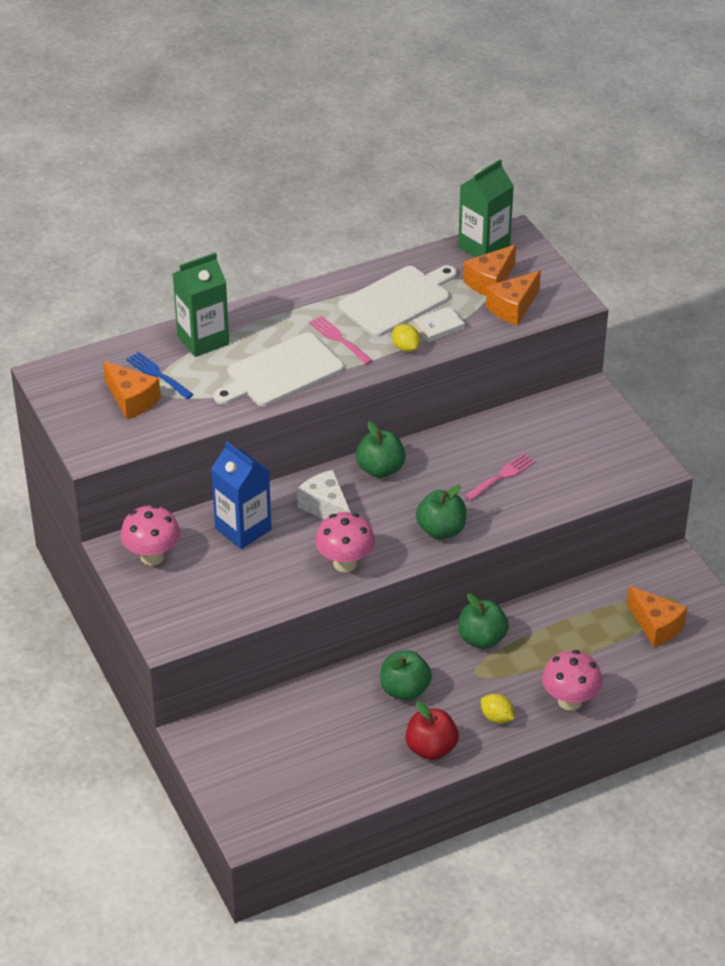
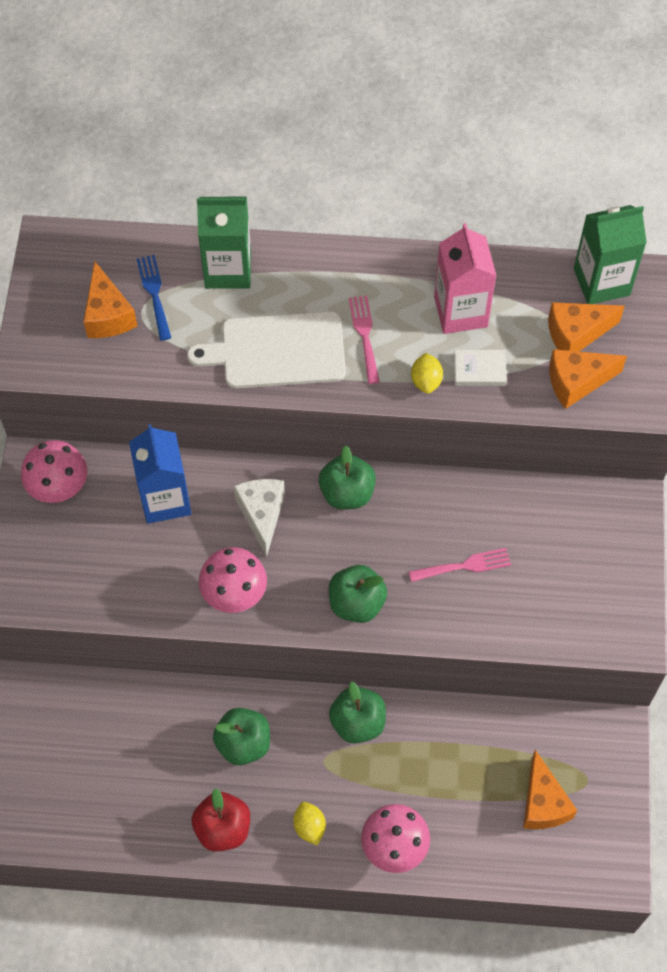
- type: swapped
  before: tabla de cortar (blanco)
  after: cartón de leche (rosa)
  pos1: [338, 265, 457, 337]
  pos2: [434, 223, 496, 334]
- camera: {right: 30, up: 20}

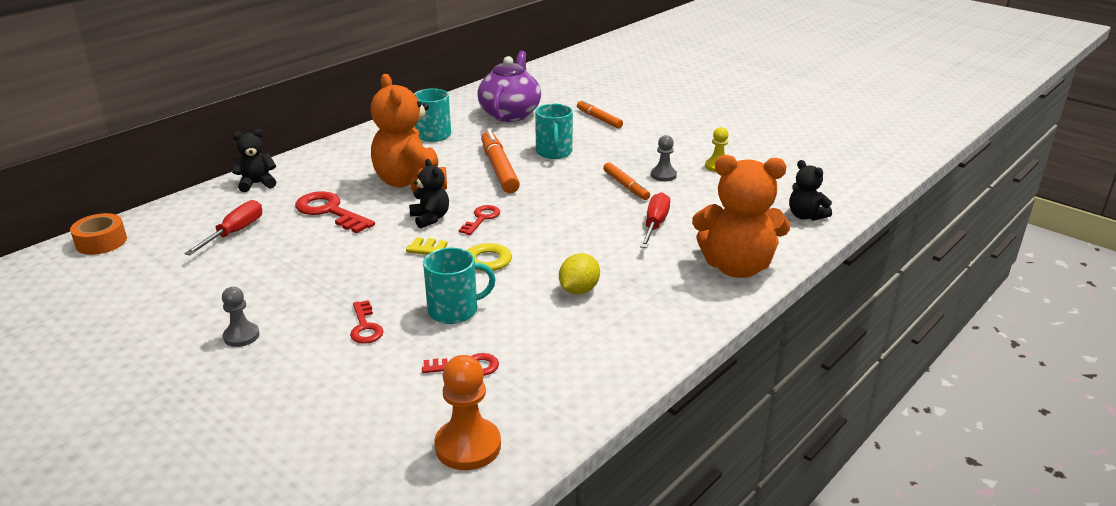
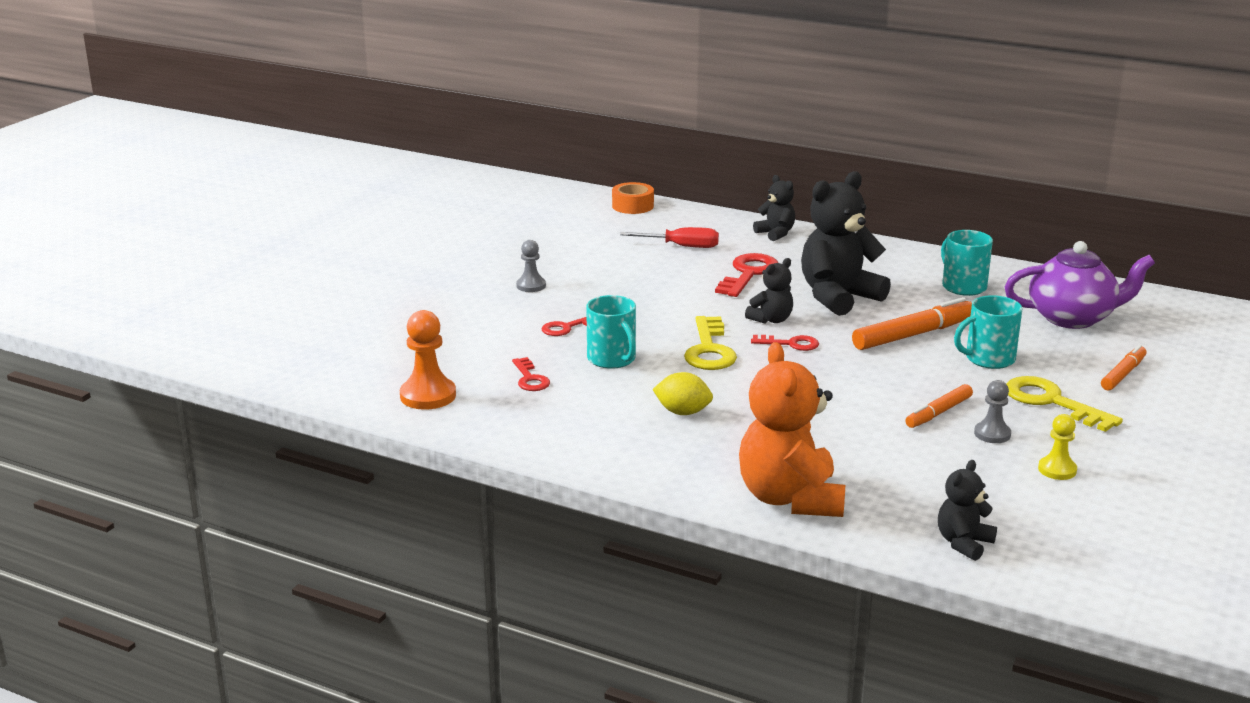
- type: repainted
  before: osito (naranja)
  after: osito (negro)
  pos1: [371, 74, 447, 192]
  pos2: [801, 171, 891, 316]
- type: gone
  before: destornillador (rojo)
  pos1: [640, 192, 670, 248]
- type: new
  after: llave (amarillo)
  pos2: [1006, 376, 1123, 432]
- camera: {right: 75, up: -5}

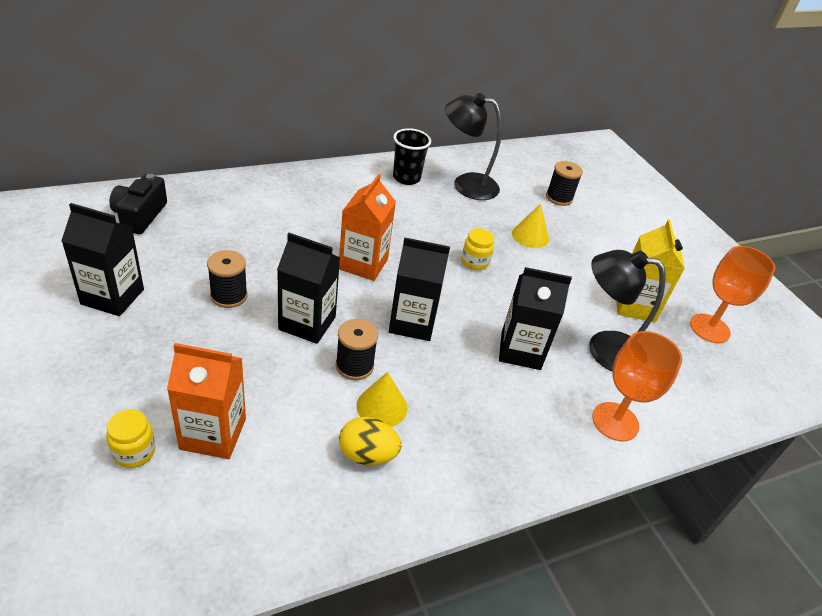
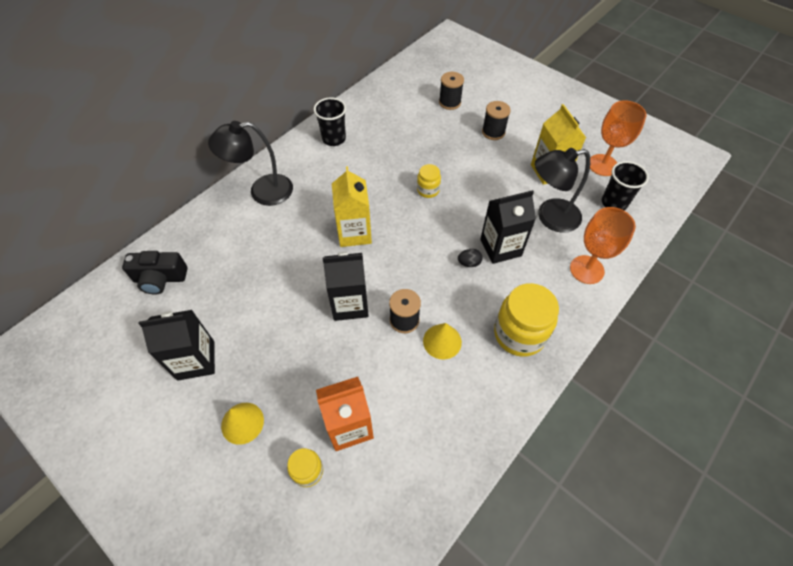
- type: shifted
  before: lámpara (negro)
  pos1: [445, 93, 502, 200]
  pos2: [208, 121, 293, 206]
- type: rotated
  before: cámara (negro)
  pos1: [110, 174, 167, 234]
  pos2: [122, 251, 188, 295]
  turn: -75
- type: repainted
  before: cartón de leche (naranja)
  after: cartón de leche (amarillo)
  pos1: [339, 174, 396, 281]
  pos2: [332, 166, 372, 247]
- type: shifted
  before: cono (amarillo)
  pos1: [512, 204, 549, 248]
  pos2: [221, 403, 264, 445]
- type: gone
  before: cartón de leche (negro)
  pos1: [389, 237, 450, 341]
- type: shifted
  before: carrete (negro)
  pos1: [207, 250, 248, 308]
  pos2: [482, 101, 511, 140]
- type: gone
  before: huevo (amarillo)
  pos1: [339, 417, 401, 465]
- type: new
  after: vaso (negro)
  pos2: [602, 161, 649, 210]
- type: new
  after: huevo (negro)
  pos2: [458, 249, 483, 267]
- type: new
  after: tarro (amarillo)
  pos2: [494, 283, 559, 357]
- camera: {right: -20, up: 15}

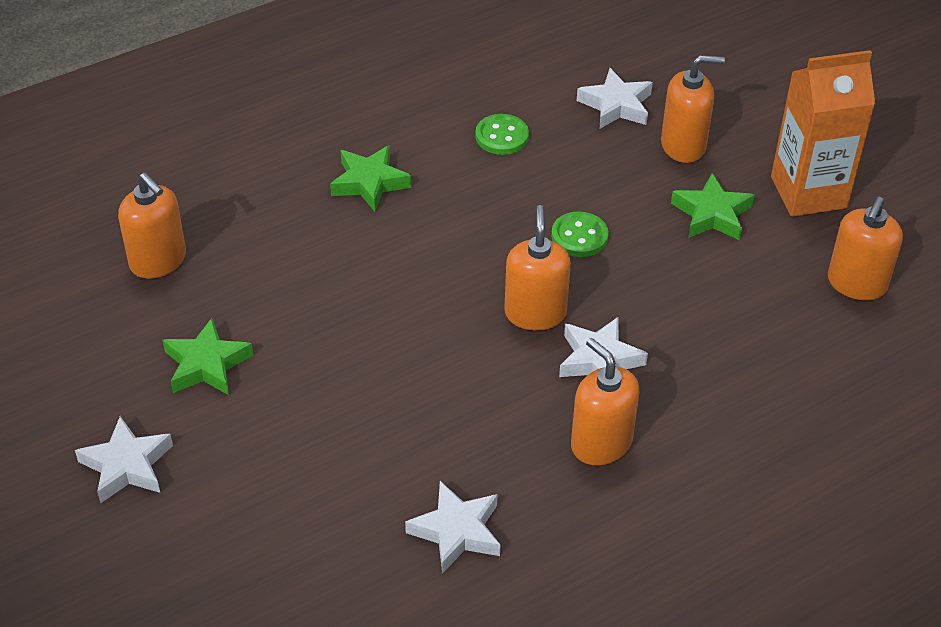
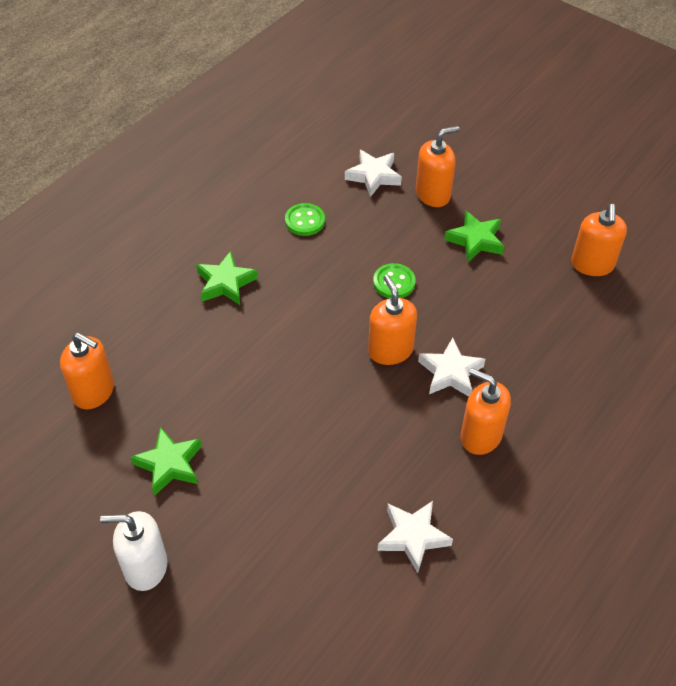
- type: gone
  before: cartón de leche (naranja)
  pos1: [771, 50, 875, 217]
- type: swapped
  before: estrella (blanco)
  after: dispensador de jabón (blanco)
  pos1: [75, 416, 173, 503]
  pos2: [100, 511, 167, 591]
- camera: {right: -20, up: 5}

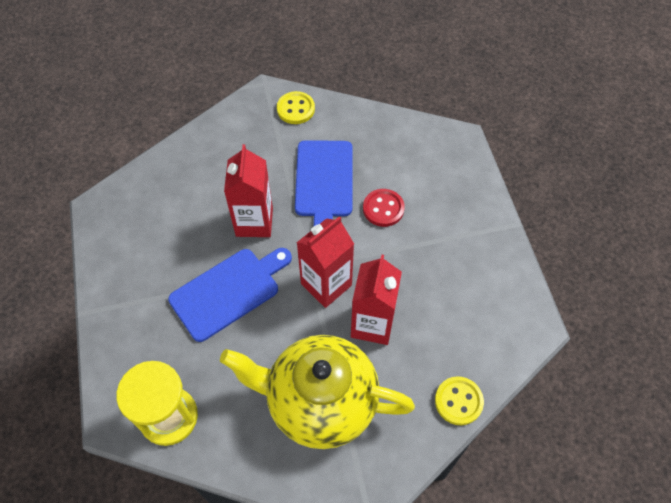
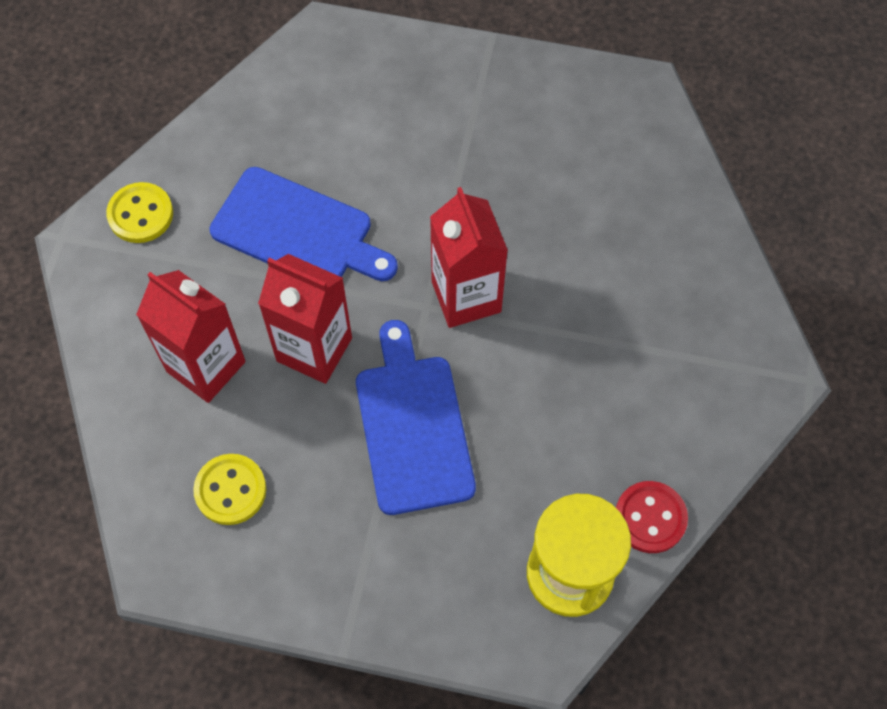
- type: shifted
  before: botón (rojo)
  pos1: [363, 189, 405, 227]
  pos2: [616, 481, 688, 553]
- type: shifted
  before: cartón de leche (rojo)
  pos1: [351, 255, 402, 345]
  pos2: [136, 270, 246, 403]
- type: gone
  before: tetera (amarillo)
  pos1: [220, 335, 415, 449]
- type: shifted
  before: botón (amarillo)
  pos1: [435, 376, 484, 425]
  pos2: [193, 454, 267, 525]
- camera: {right: -65, up: 5}

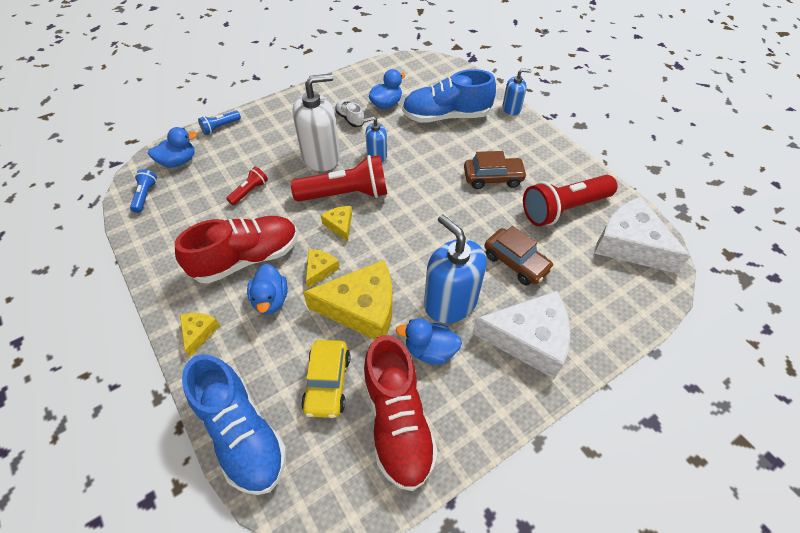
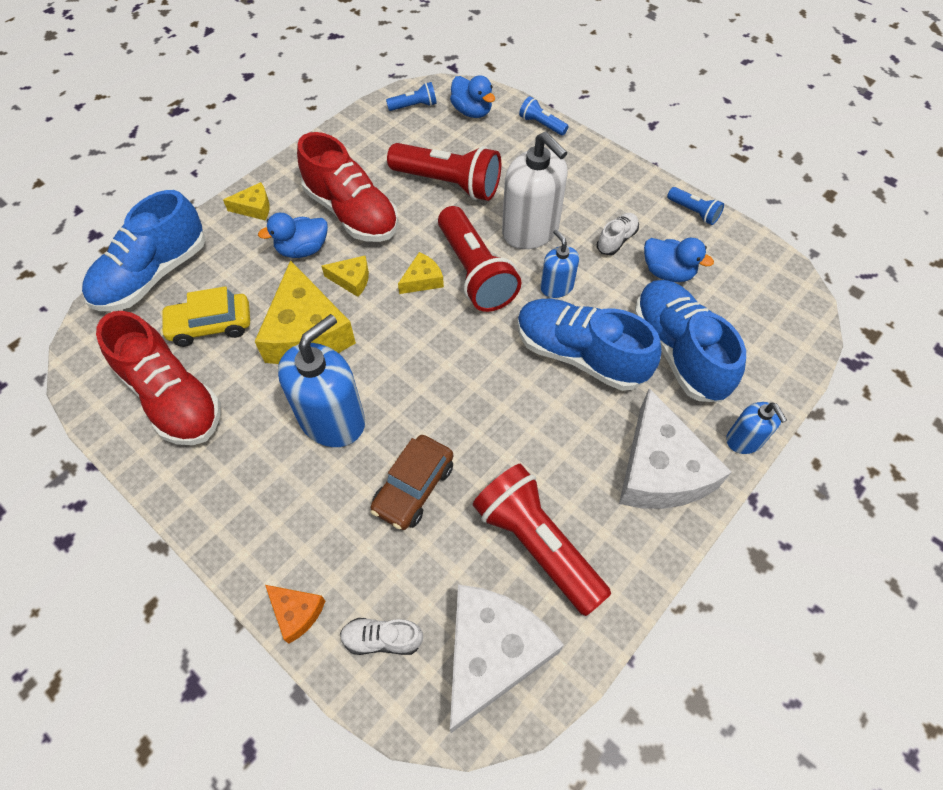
- type: gone
  before: coche (marrón)
  pos1: [464, 151, 527, 189]
- type: scaled
  before: lámpara de mano (rojo)
  pos1: [226, 167, 268, 205]
  pos2: [387, 143, 501, 201]
  scale: 2.09
- type: shifted
  before: queso (blanco)
  pos1: [472, 291, 571, 379]
  pos2: [619, 388, 731, 509]
- type: gone
  before: pato (azul)
  pos1: [396, 318, 462, 365]
- type: rotated
  before: zapato (rojo)
  pos1: [363, 335, 438, 491]
  pos2: [96, 311, 221, 445]
  turn: -105
- type: new
  after: lámpara de mano (azul)
  pos2: [667, 187, 724, 225]
- type: new
  after: zapato (azul)
  pos2: [517, 299, 662, 391]
- type: new
  after: queso (naranja)
  pos2: [265, 585, 325, 644]
- type: new
  after: zapato (blanco)
  pos2: [340, 618, 423, 655]
- camera: {right: 75, up: 5}

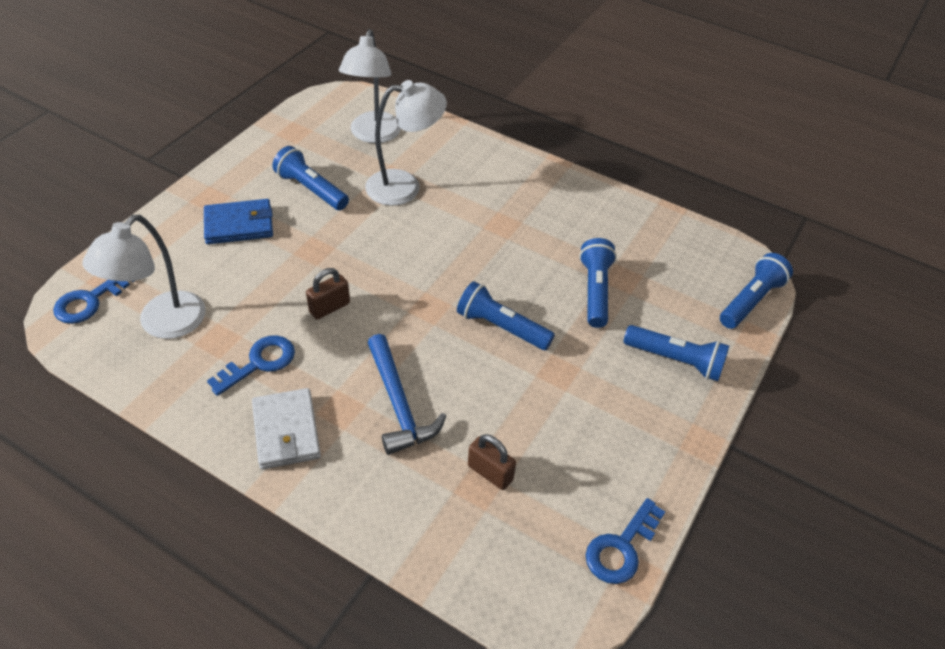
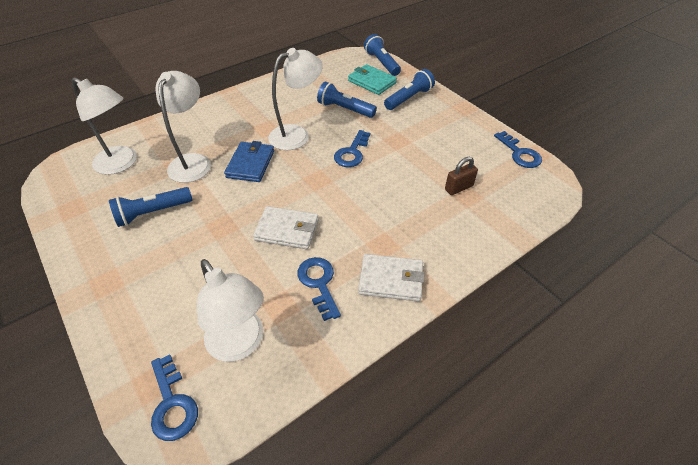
- type: shifted
  before: cartera (azul)
  pos1: [204, 199, 273, 244]
  pos2: [224, 141, 274, 182]
- type: swapped
  before: candado (marrón)
  after: cartera (blanco)
  pos1: [306, 268, 350, 320]
  pos2: [253, 206, 319, 249]
- type: swapped
  before: lámpara de mano (azul)
  after: llave (azul)
  pos1: [457, 281, 555, 350]
  pos2: [334, 130, 370, 167]
- type: gone
  before: martillo (azul)
  pos1: [368, 334, 446, 455]
- type: new
  after: lámpara (blanco)
  pos2: [268, 48, 323, 150]
- type: new
  after: cartera (turquesa)
  pos2: [348, 64, 397, 95]
- camera: {right: -65, up: 0}

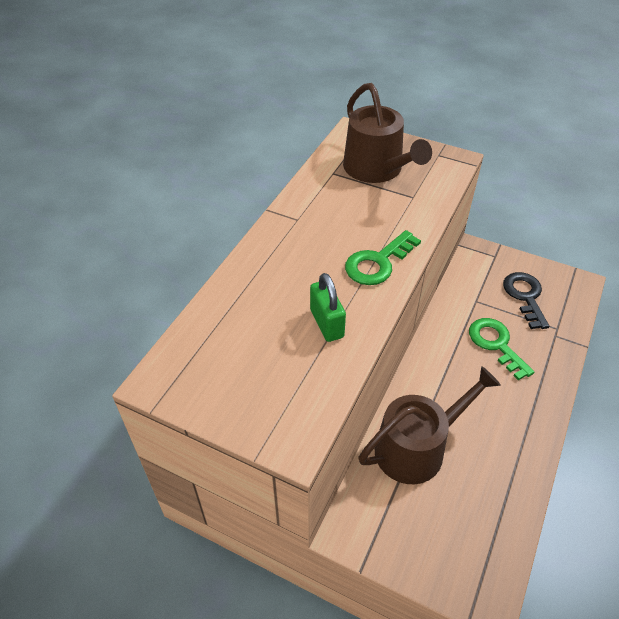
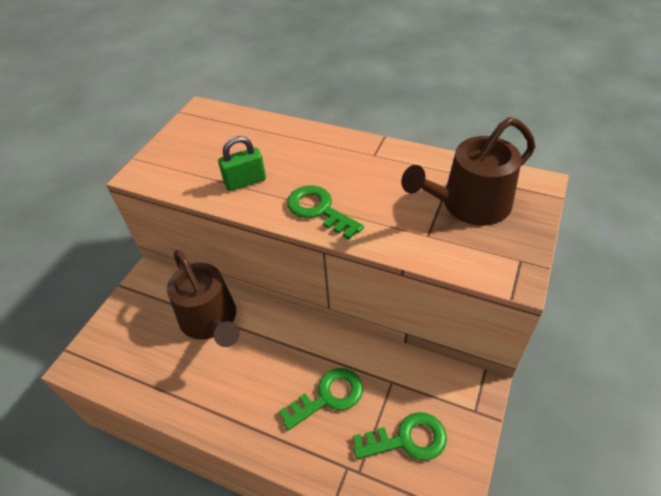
- type: repainted
  before: llave (negro)
  after: llave (verde)
  pos1: [503, 272, 549, 329]
  pos2: [353, 412, 447, 460]
- camera: {right: 90, up: 0}

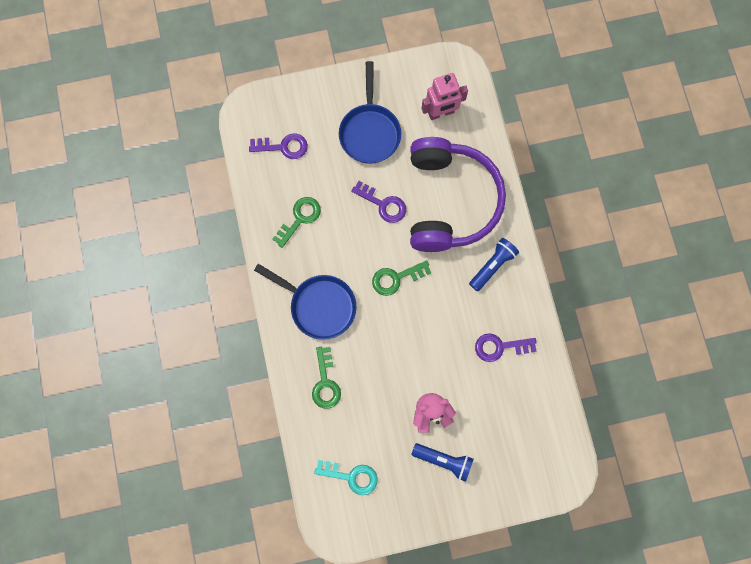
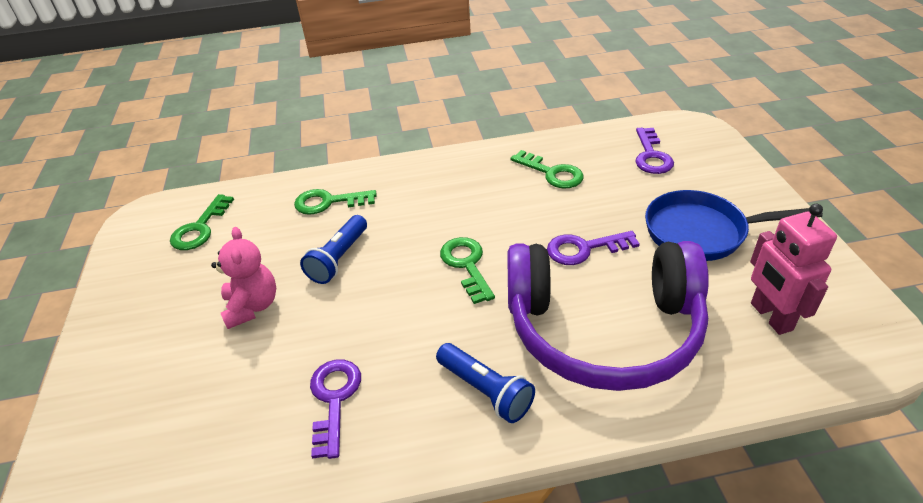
- type: rotated
  before: llave (morado)
  pos1: [351, 181, 406, 223]
  pos2: [547, 231, 640, 265]
  turn: 45
- type: gone
  before: sartén (azul)
  pos1: [254, 264, 356, 340]
- type: shifted
  before: lámpara de mano (azul)
  pos1: [411, 443, 474, 482]
  pos2: [300, 215, 367, 284]
- type: repainted
  before: llave (turquesa)
  after: llave (verde)
  pos1: [314, 460, 378, 495]
  pos2: [170, 194, 234, 250]
- camera: {right: 95, up: -35}

